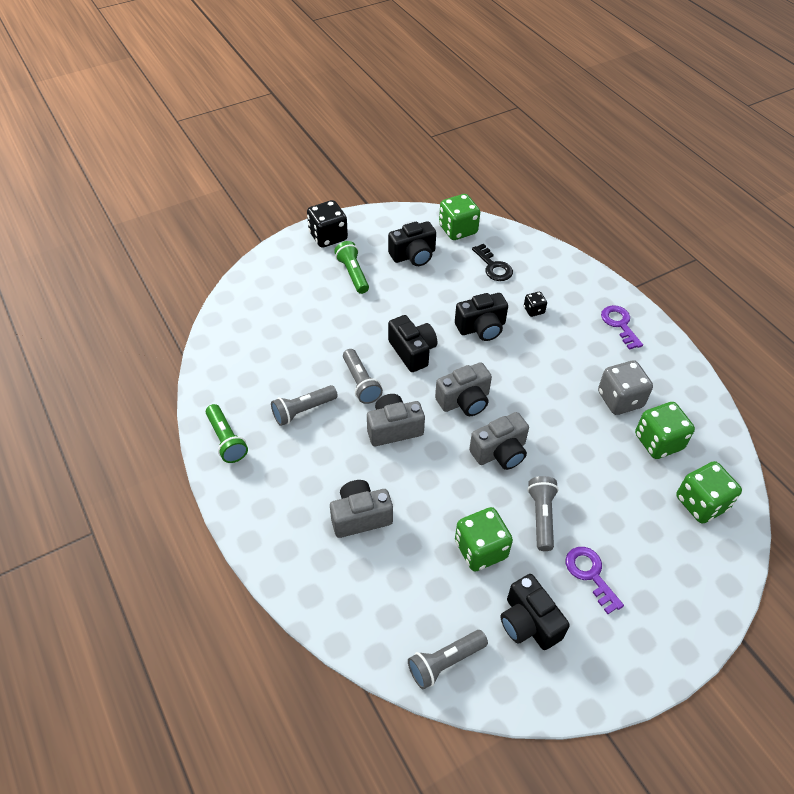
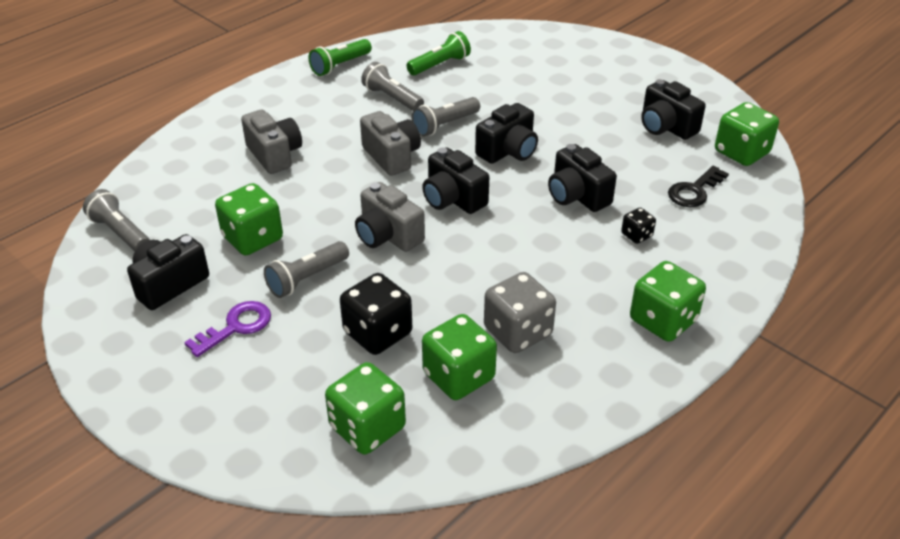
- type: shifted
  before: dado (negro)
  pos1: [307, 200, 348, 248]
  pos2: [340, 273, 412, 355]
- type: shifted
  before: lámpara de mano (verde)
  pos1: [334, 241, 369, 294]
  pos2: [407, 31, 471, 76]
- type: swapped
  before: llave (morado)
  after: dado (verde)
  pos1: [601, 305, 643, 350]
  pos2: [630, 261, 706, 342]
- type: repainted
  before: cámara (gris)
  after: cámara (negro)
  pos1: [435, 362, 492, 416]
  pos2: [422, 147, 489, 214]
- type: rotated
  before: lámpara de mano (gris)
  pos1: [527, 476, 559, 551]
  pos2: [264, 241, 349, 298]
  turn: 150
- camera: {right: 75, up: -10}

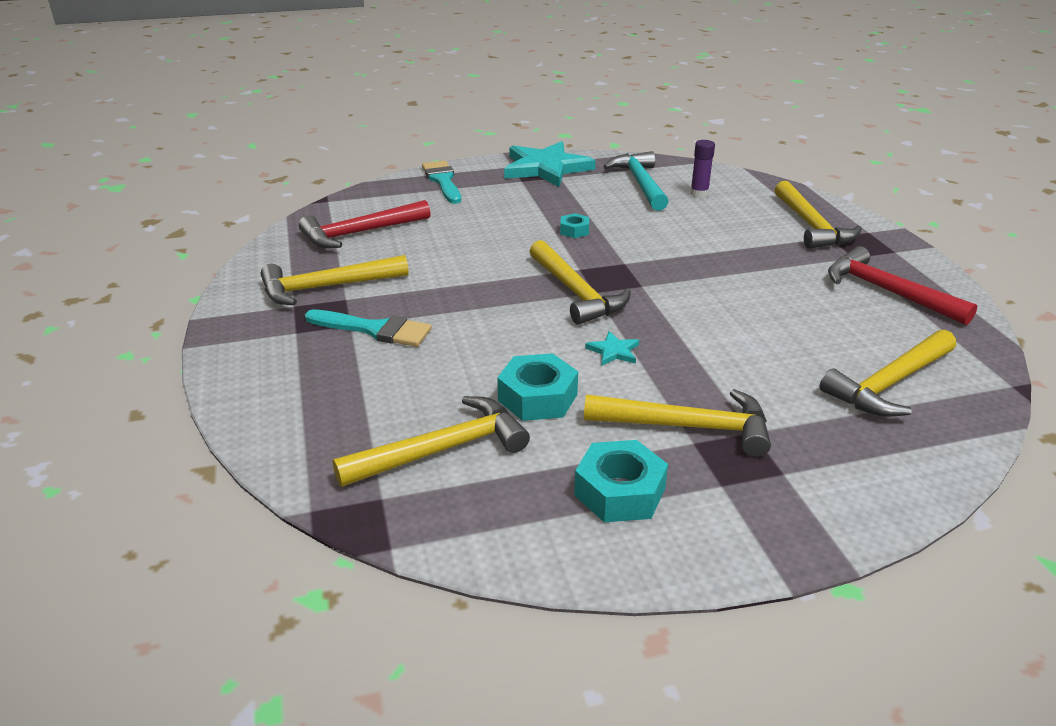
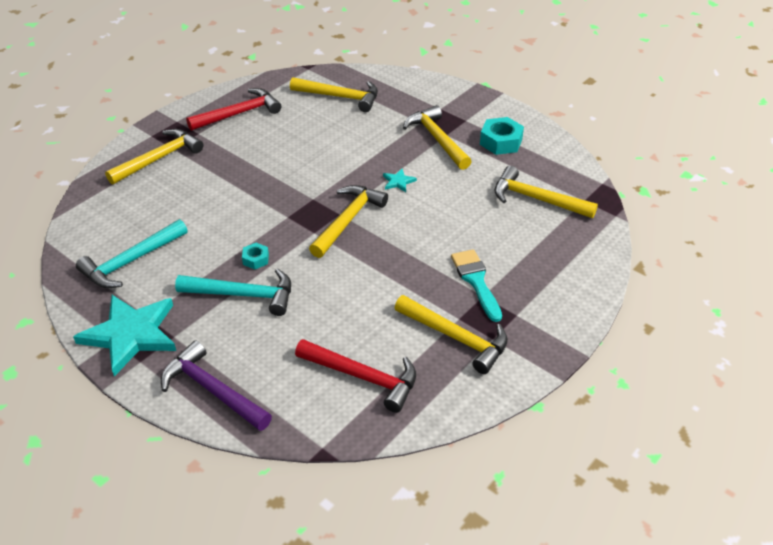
- type: gone
  before: barra de pegamento (morado)
  pos1: [690, 140, 715, 198]
- type: swapped
  before: pincel (turquesa)
  after: martillo (morado)
  pos1: [422, 161, 461, 204]
  pos2: [161, 340, 272, 431]
- type: rotated
  before: martillo (rojo)
  pos1: [828, 246, 977, 325]
  pos2: [186, 88, 281, 131]
  turn: -135
- type: gone
  before: tuerca (turquesa)
  pos1: [497, 353, 578, 421]
- type: new
  after: martillo (turquesa)
  pos2: [175, 268, 291, 316]
- camera: {right: -125, up: 10}

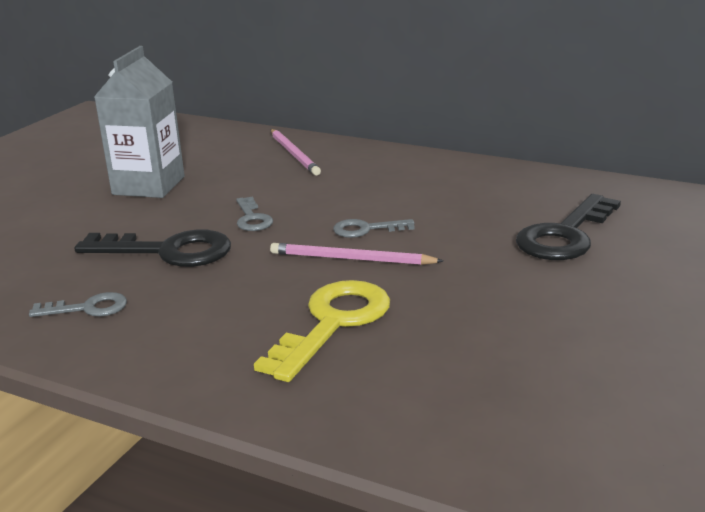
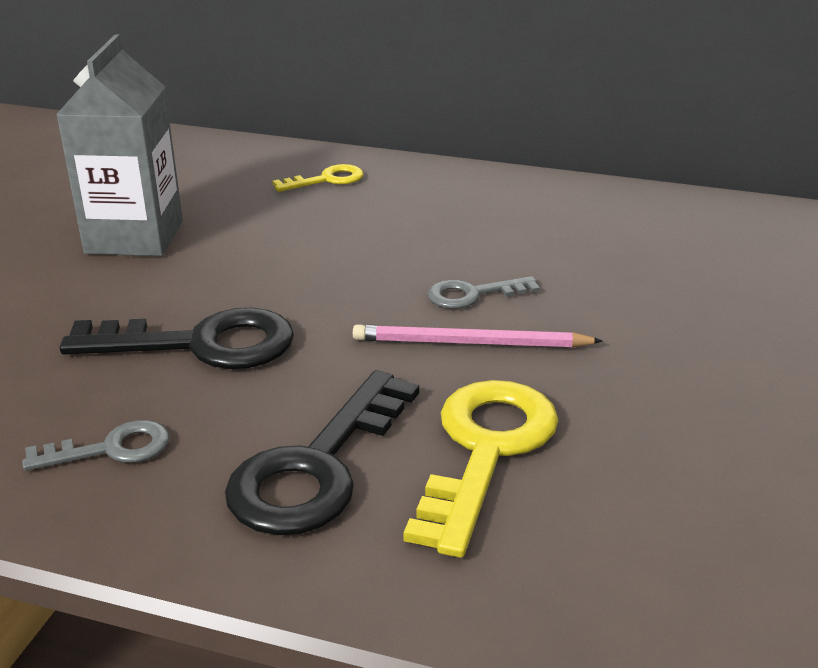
- type: swapped
  before: lápiz (rosa)
  after: llave (amarillo)
  pos1: [271, 129, 321, 176]
  pos2: [273, 164, 364, 192]
- type: shifted
  before: llave (negro)
  pos1: [516, 194, 621, 260]
  pos2: [225, 370, 419, 535]
- type: gone
  before: llave (gris)
  pos1: [236, 197, 273, 231]
- camera: {right: -10, up: 5}

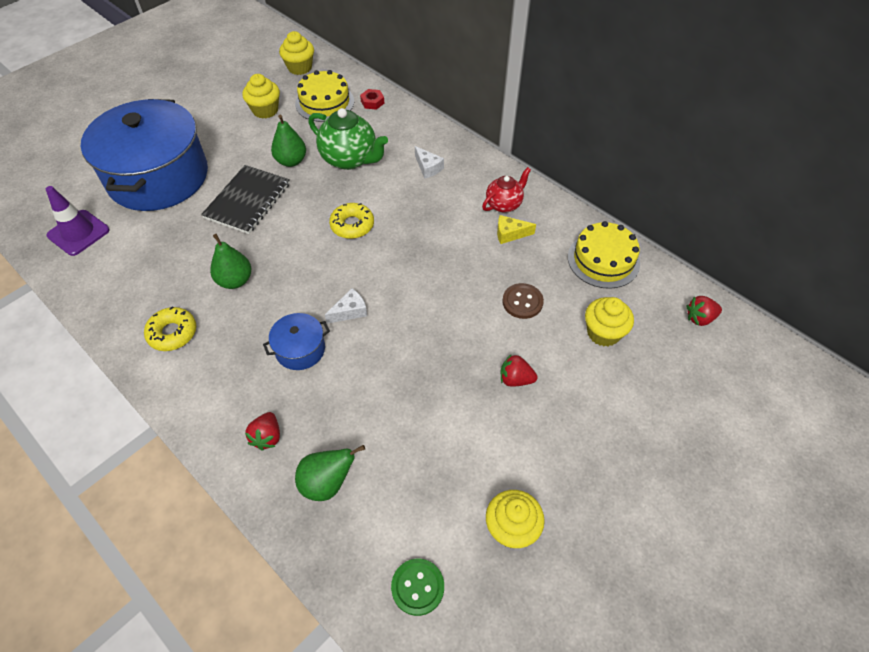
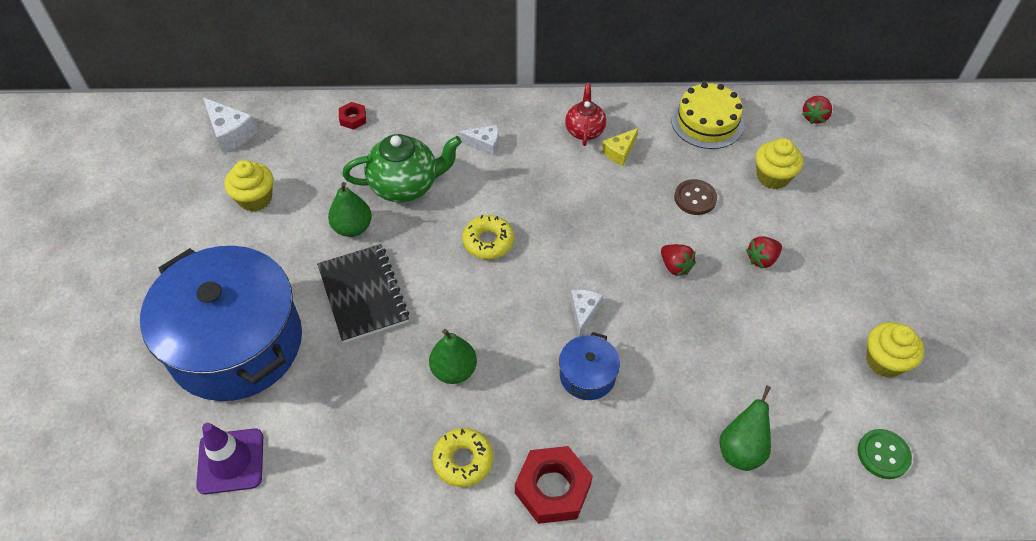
- type: swapped
  before: magdalena (amarillo)
  after: queso (blanco)
  pos1: [279, 31, 314, 75]
  pos2: [203, 97, 258, 153]
- type: gone
  before: tarta (amarillo)
  pos1: [295, 70, 354, 122]
- type: shifted
  before: fresa (rojo)
  pos1: [245, 412, 280, 450]
  pos2: [661, 244, 696, 276]
- type: new
  after: tuerca (rojo)
  pos2: [515, 446, 593, 524]
- camera: {right: -45, up: 0}

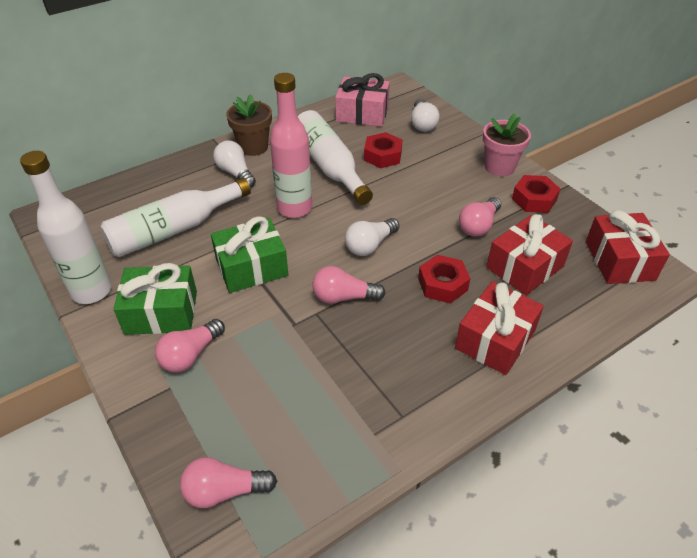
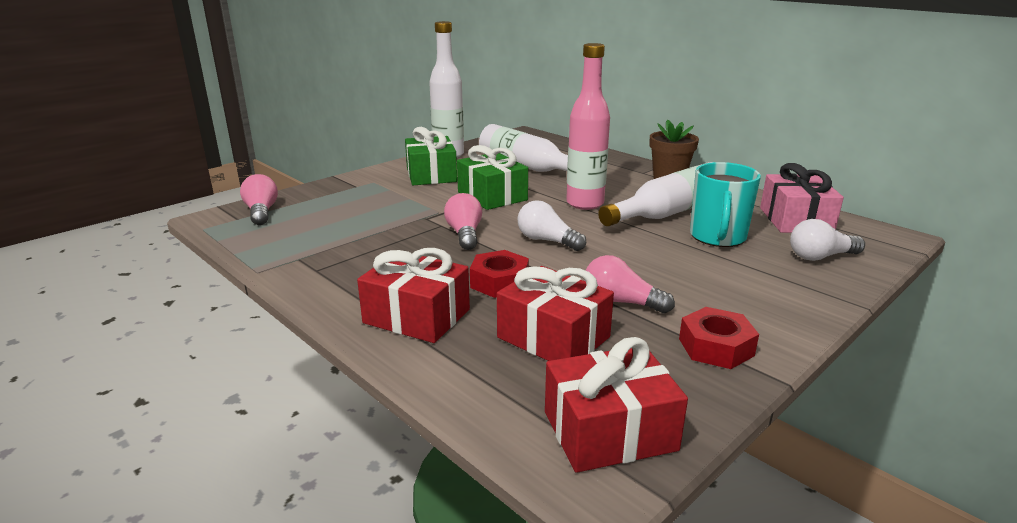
- type: gone
  before: maceta (rosa)
  pos1: [483, 113, 531, 177]
- type: swapped
  before: tuerca (rojo)
  after: taza (turquesa)
  pos1: [364, 132, 402, 168]
  pos2: [690, 162, 761, 247]
- type: gone
  before: bombilla (blanco)
  pos1: [213, 140, 256, 188]
- type: gone
  before: bombilla (rosa)
  pos1: [155, 319, 225, 373]
- camera: {right: 80, up: -20}

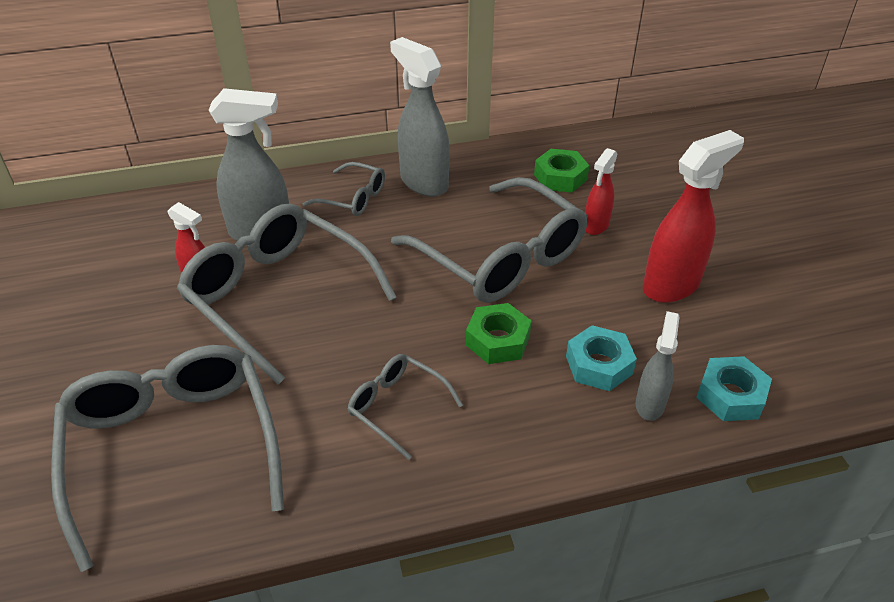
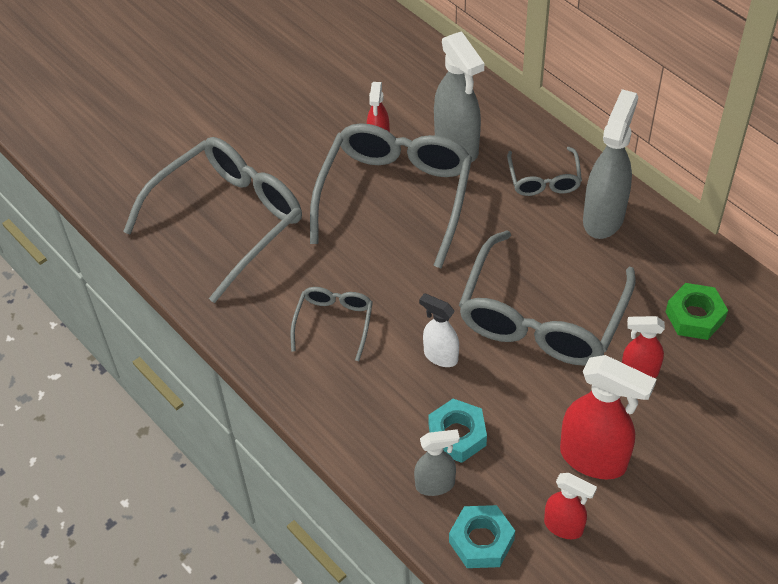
- type: swapped
  before: tuerca (verde)
  after: pulverizador (blanco)
  pos1: [466, 303, 532, 364]
  pos2: [419, 293, 459, 367]
- type: new
  after: pulverizador (rojo)
  pos2: [544, 473, 597, 539]
- camera: {right: 65, up: 10}

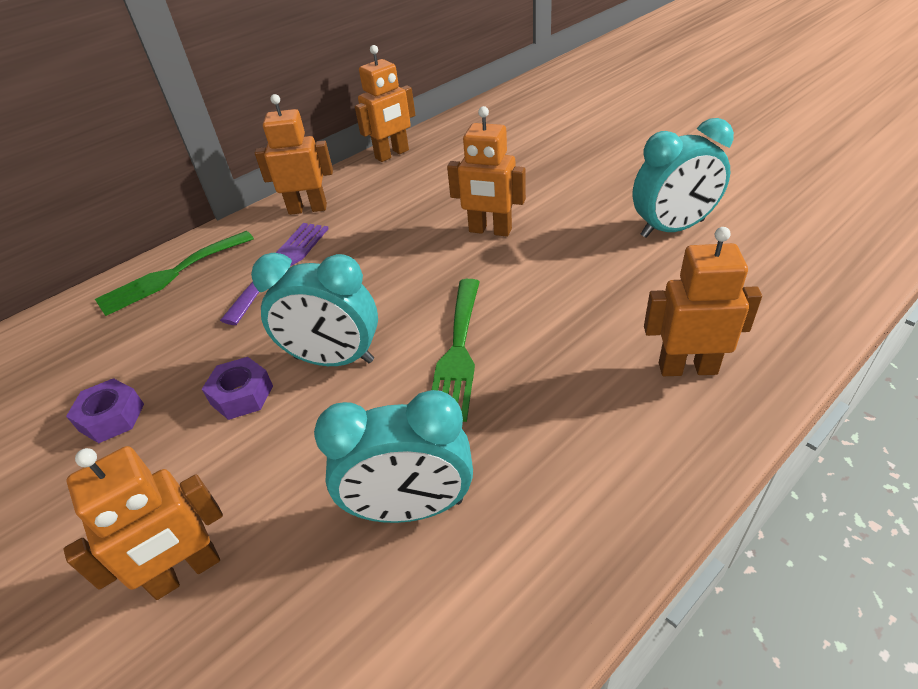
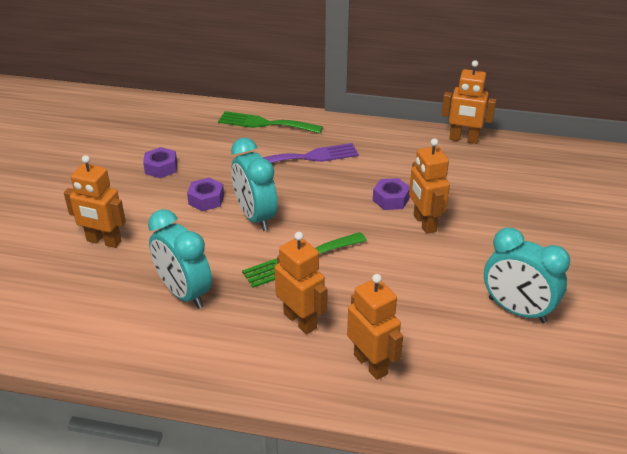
- type: shifted
  before: robot (naranja)
  pos1: [255, 94, 333, 215]
  pos2: [275, 232, 328, 334]
- type: new
  after: tuerca (morado)
  pos2: [373, 178, 410, 210]
- camera: {right: 50, up: -5}

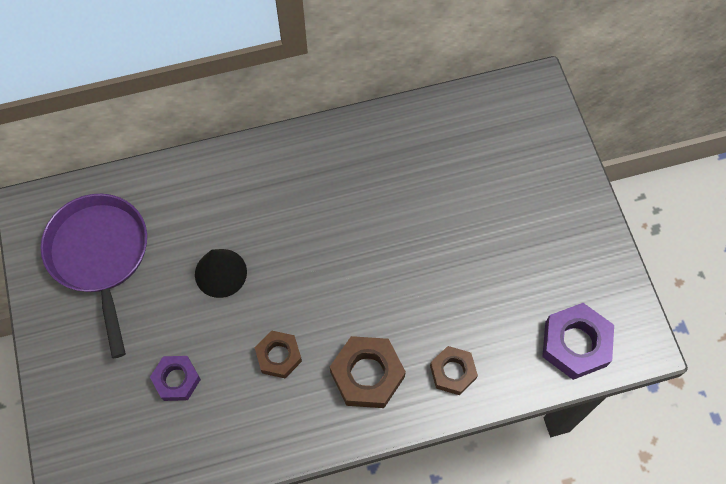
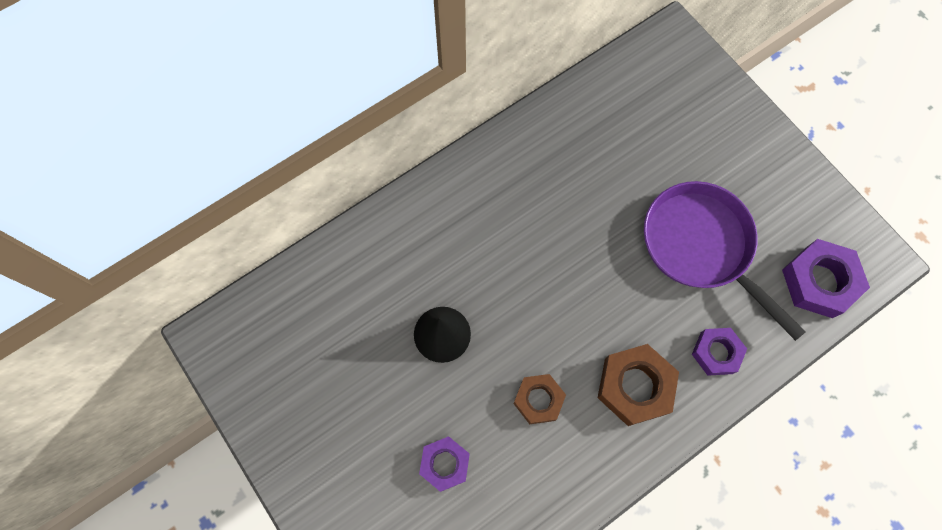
- type: shifted
  before: sartén (morado)
  pos1: [41, 194, 147, 358]
  pos2: [644, 181, 805, 341]
- type: repainted
  before: tuerca (marrón)
  after: tuerca (morado)
  pos1: [430, 346, 478, 395]
  pos2: [692, 328, 747, 376]
- camera: {right: -20, up: 5}

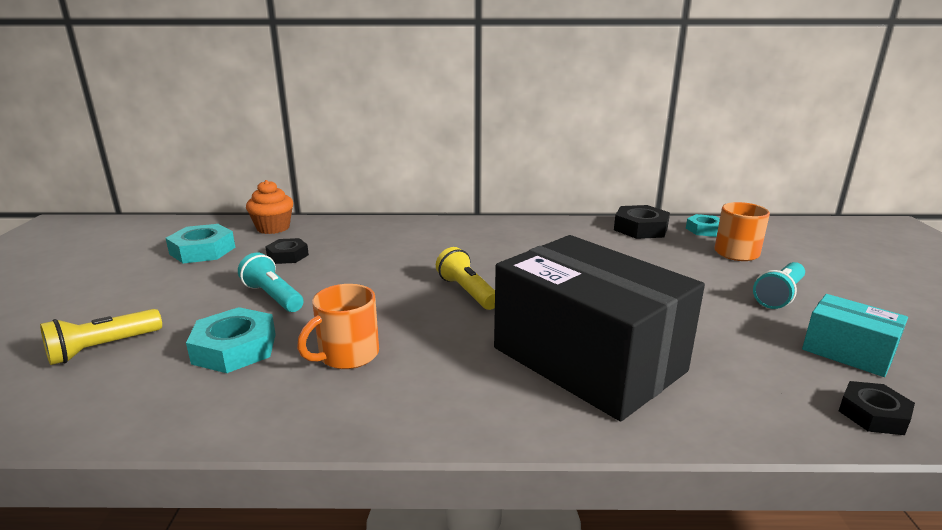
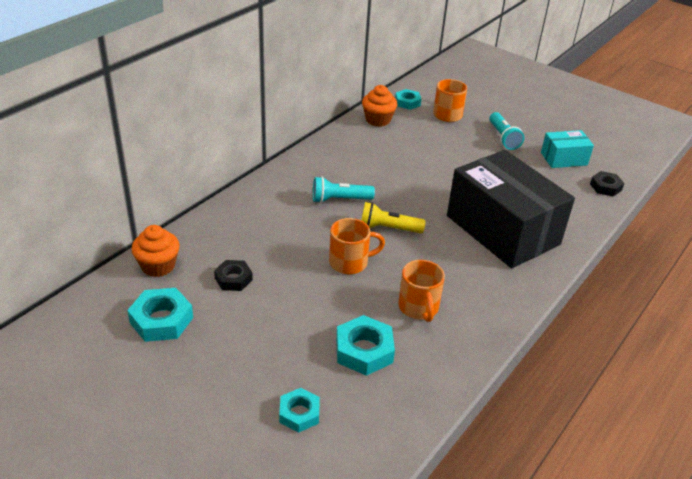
- type: swapped
  before: tuerca (negro)
  after: magdalena (naranja)
  pos1: [614, 205, 670, 239]
  pos2: [362, 85, 397, 127]
- type: rotated
  before: caja (negro)
  pos1: [494, 235, 705, 421]
  pos2: [447, 150, 575, 268]
  turn: 60
- type: shifted
  before: lámpara de mano (turquesa)
  pos1: [238, 253, 303, 312]
  pos2: [313, 177, 375, 203]
- type: swapped
  before: lámpara de mano (amarillo)
  after: tuerca (turquesa)
  pos1: [40, 309, 162, 365]
  pos2: [279, 388, 320, 433]
- type: new
  after: taza (naranja)
  pos2: [329, 218, 385, 274]
- camera: {right: -55, up: 15}

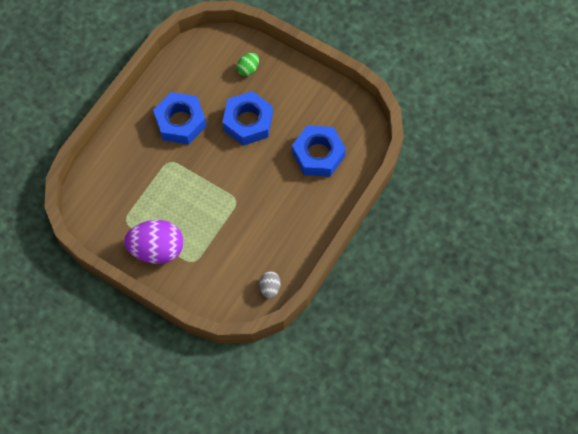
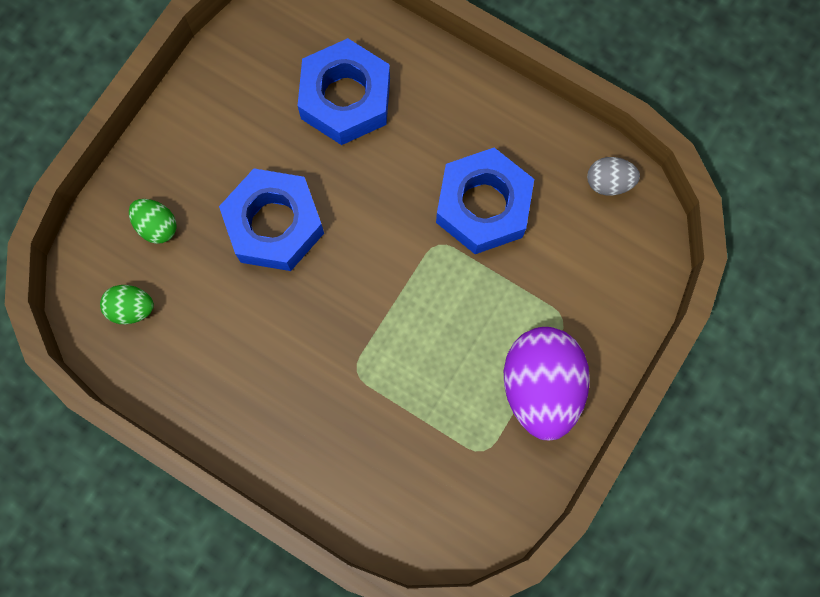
- type: shifted
  before: tuerca (azul)
  pos1: [153, 92, 206, 145]
  pos2: [436, 148, 534, 254]
- type: new
  after: huevo (verde)
  pos2: [100, 285, 154, 324]
- camera: {right: -90, up: 10}

